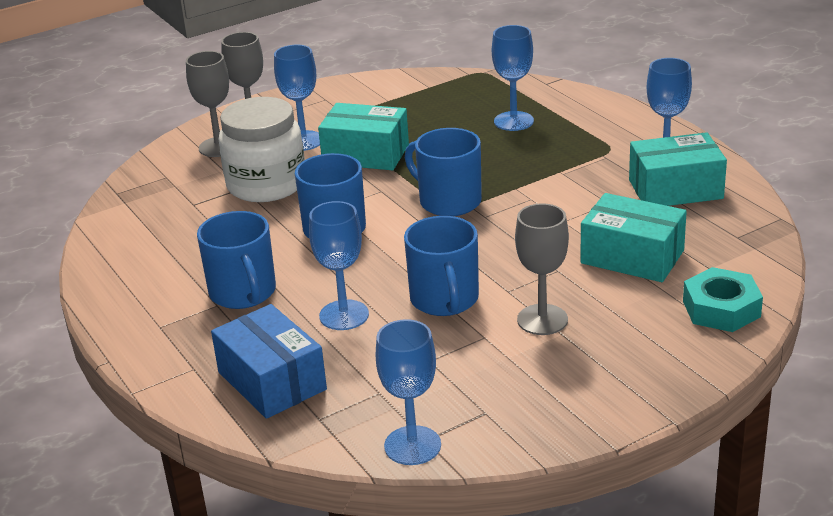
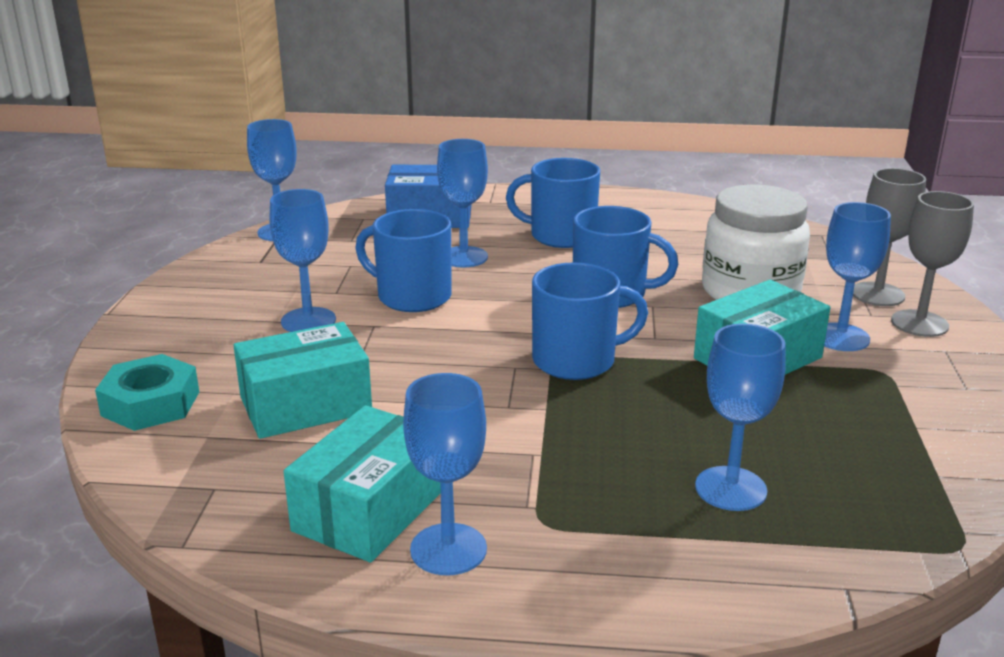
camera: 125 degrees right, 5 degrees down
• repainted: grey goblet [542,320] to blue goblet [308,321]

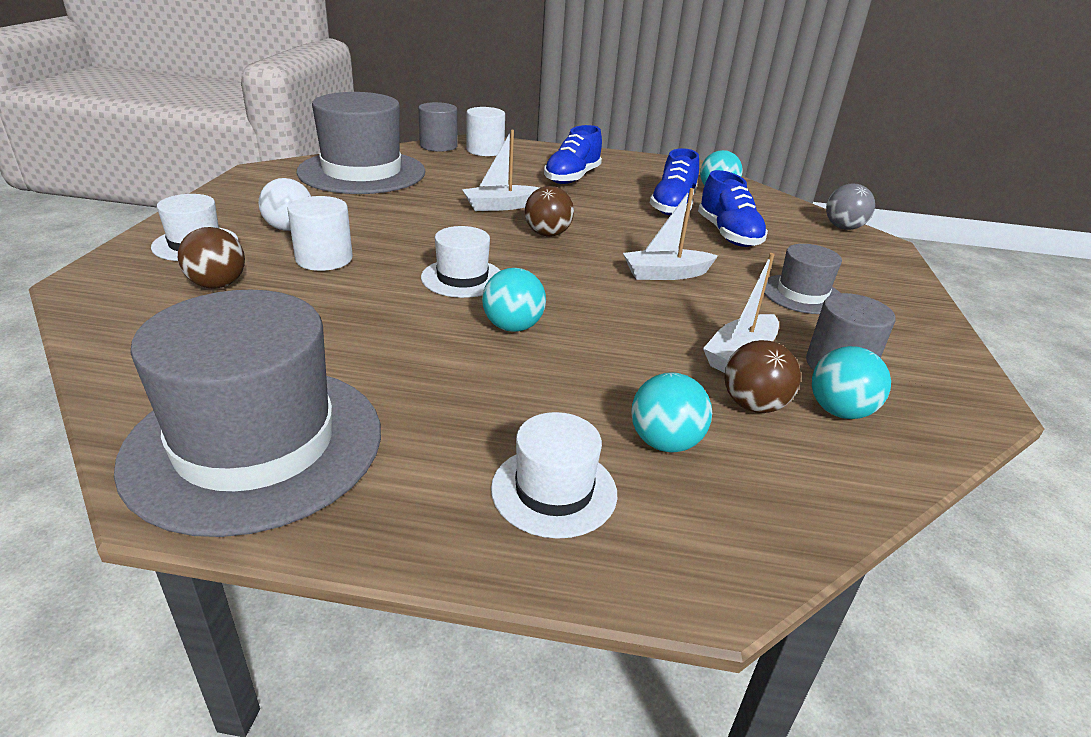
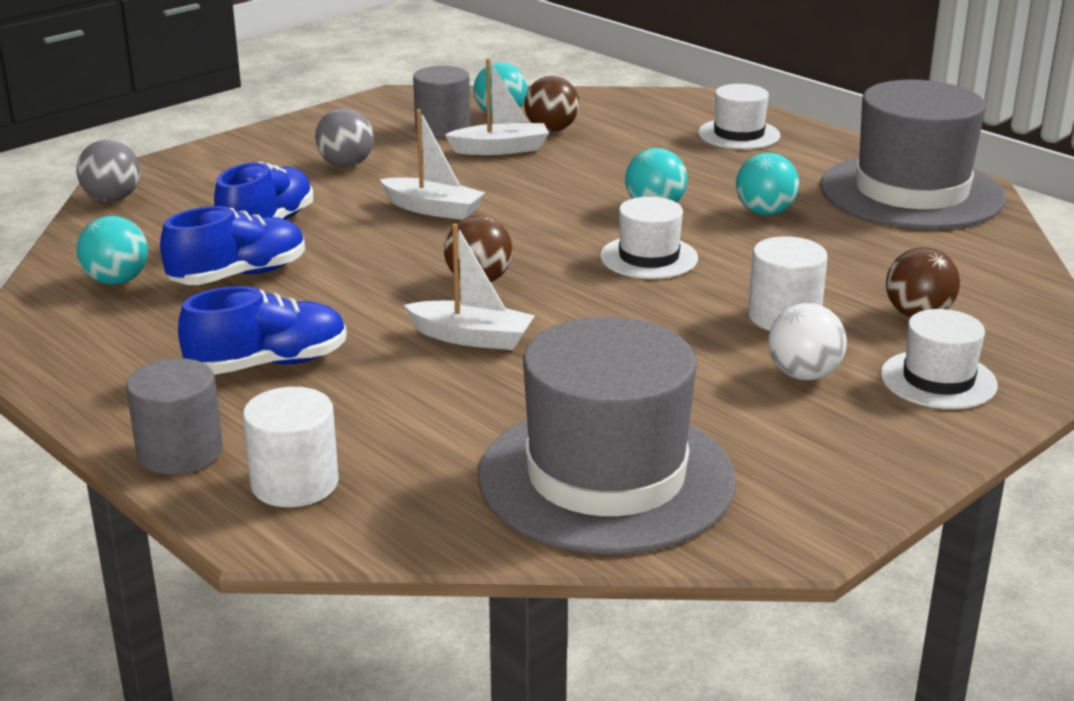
camera: 140 degrees left, 5 degrees down
• shifted: grey cylinder [438,146] to [180,452]
• shifted: turquoise ball [665,442] to [765,212]
• swapped: grey hat [802,294] to grey ball [346,165]

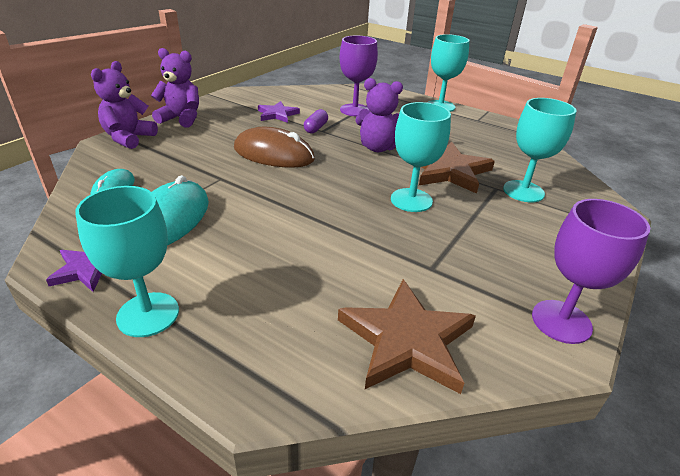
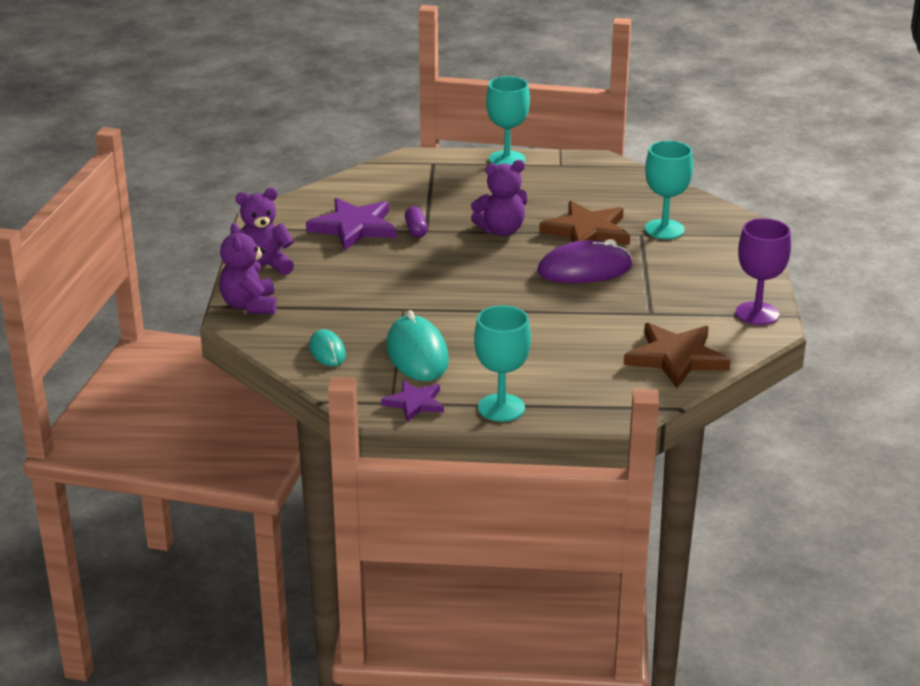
camera: 30 degrees left, 5 degrees down
• gone: brown mouse [273,154]
• gone: purple goblet [355,110]
• swapped: turquoise goblet [411,200] to purple mouse [584,269]
• scaled: purple star [277,114] = [354,227] x1.70

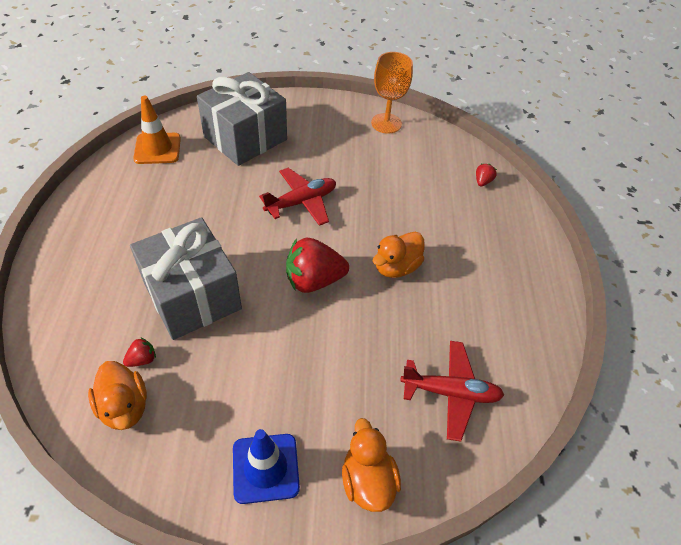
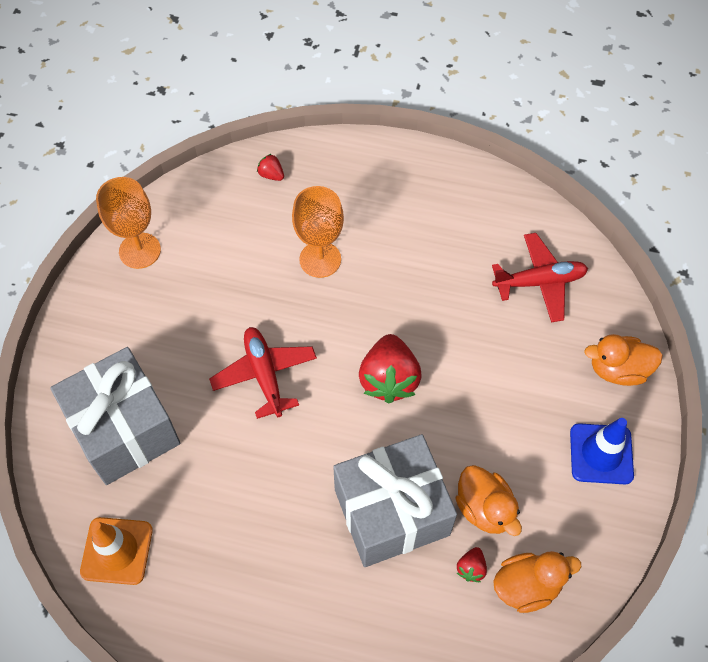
camera: 75 degrees left, 10 degrees up
• new: orange goblet [320,259]
• shifted: orange duck [396,267] to [484,508]
• rotated: red strawberry [142,359] = [471,568] 135 degrees counterclockwise
• rotated: red plane [450,393] = [539,282] 60 degrees clockwise

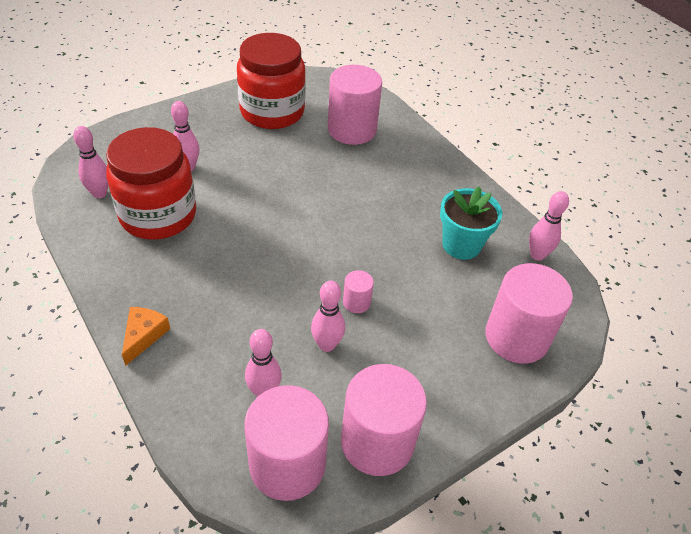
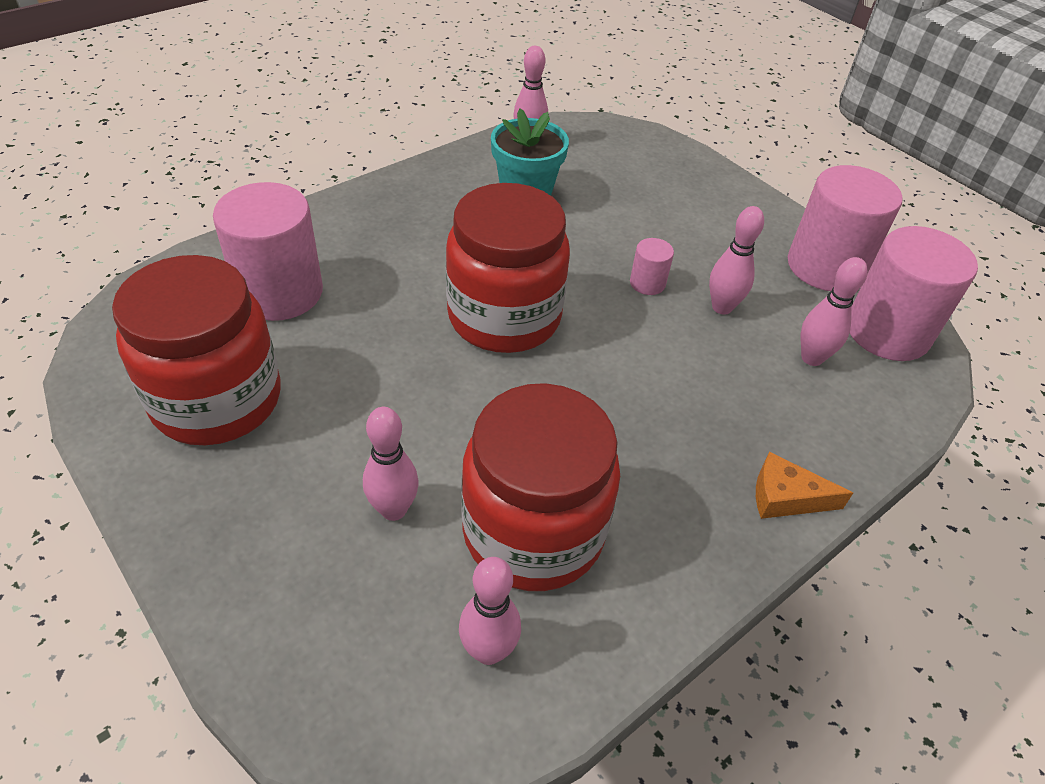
camera: 95 degrees left, 0 degrees up
• gone: pink cylinder [516,337]
• new: red jar [504,317]

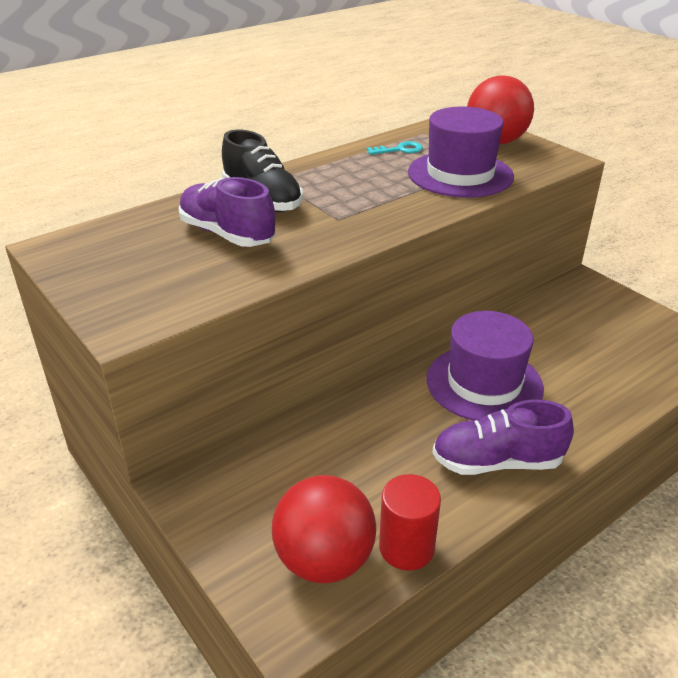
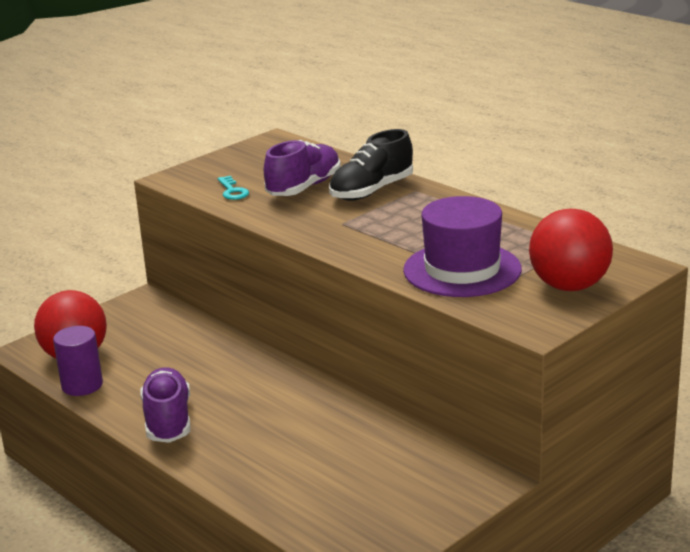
camera: 85 degrees right, 10 degrees down
• gone: purple hat [484,383]
• shifted: turquoise key [399,150] to [232,191]
• repainted: red cylinder [406,548] to purple cylinder [82,385]

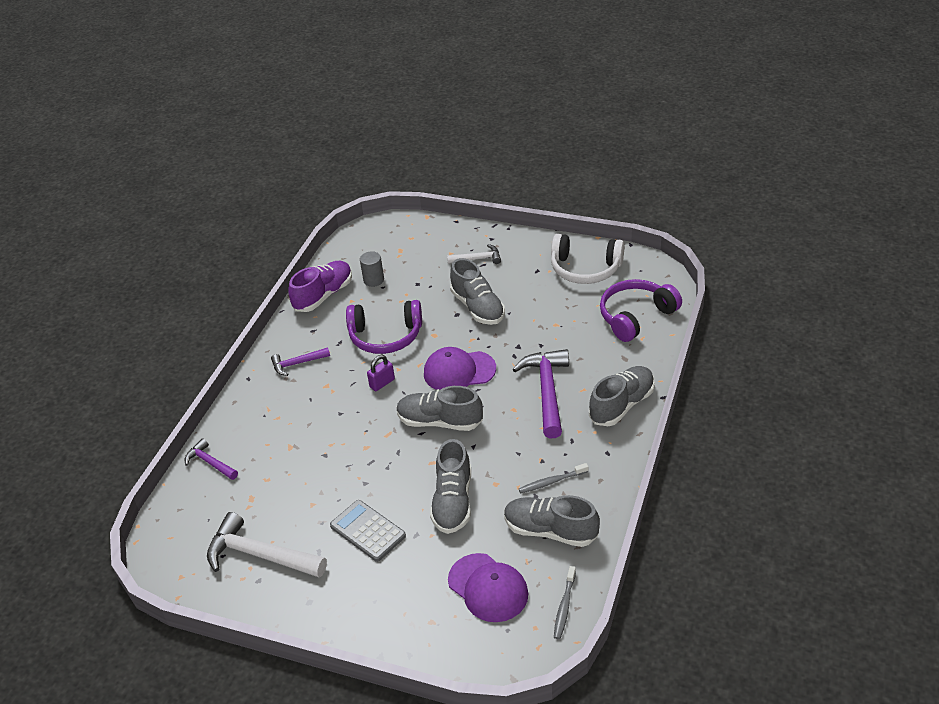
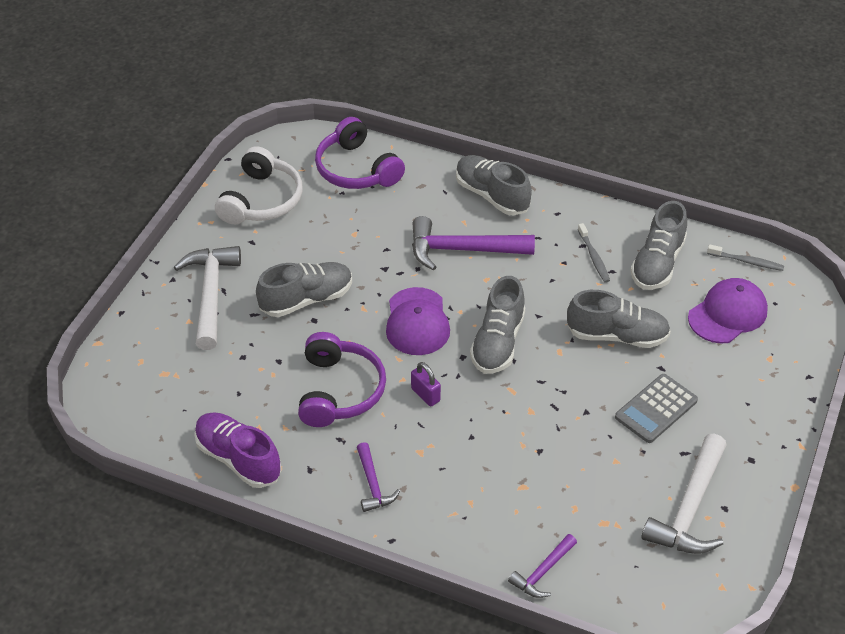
camera: 90 degrees left, 5 degrees up
• gone: grey cylinder [373,280]
• scaled: white hammer [477,259] = [210,295] x1.83

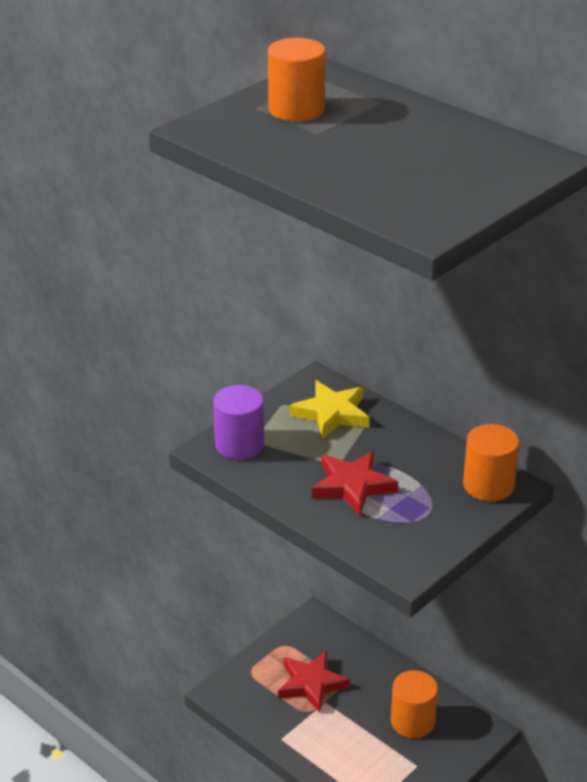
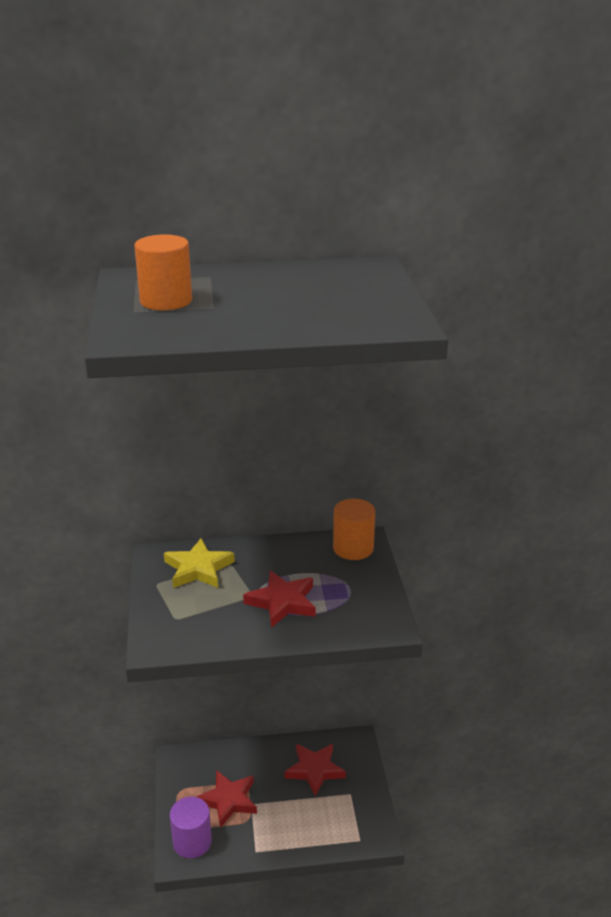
camera: 50 degrees left, 5 degrees down
• shifted: purple cylinder [239,444] to [192,842]
• swapped: orange cylinder [412,721] to red star [314,770]

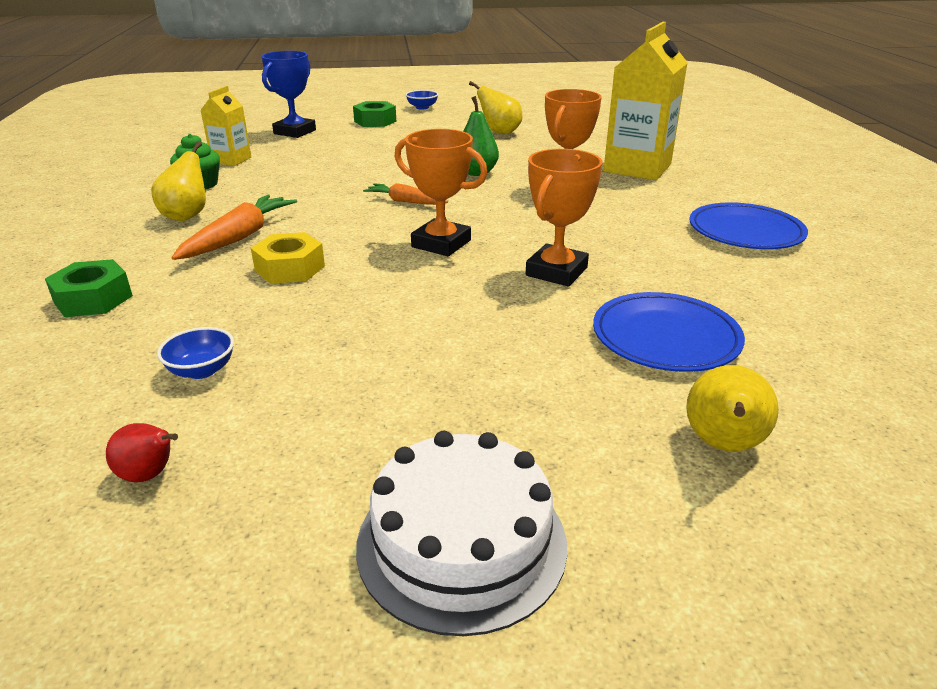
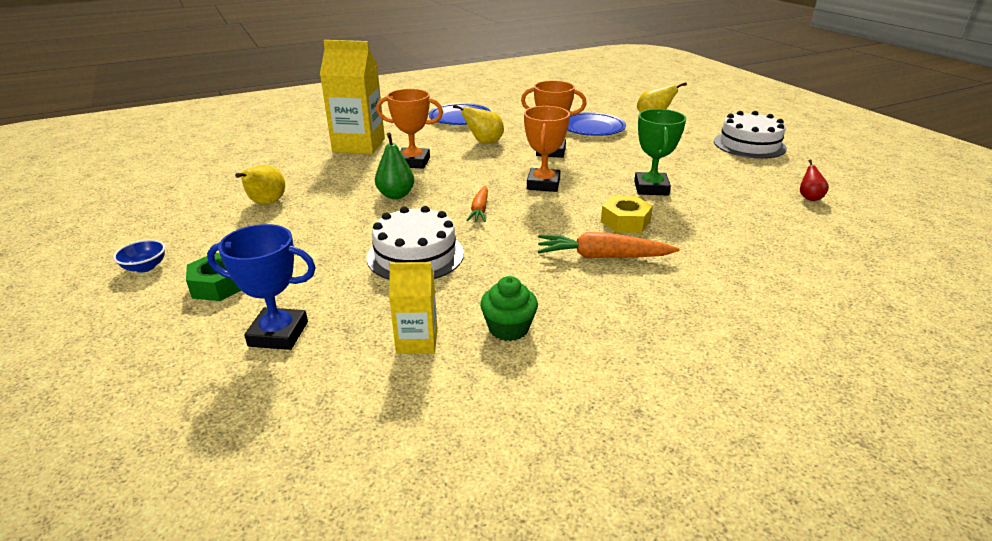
camera: 110 degrees left, 0 degrees up
• gone: green nut [93,299]
• gone: blue bowl [202,370]
• new: white cake [415,255]
• new: green trophy [651,188]
• shifted: yellow pear [187,215] to [484,142]

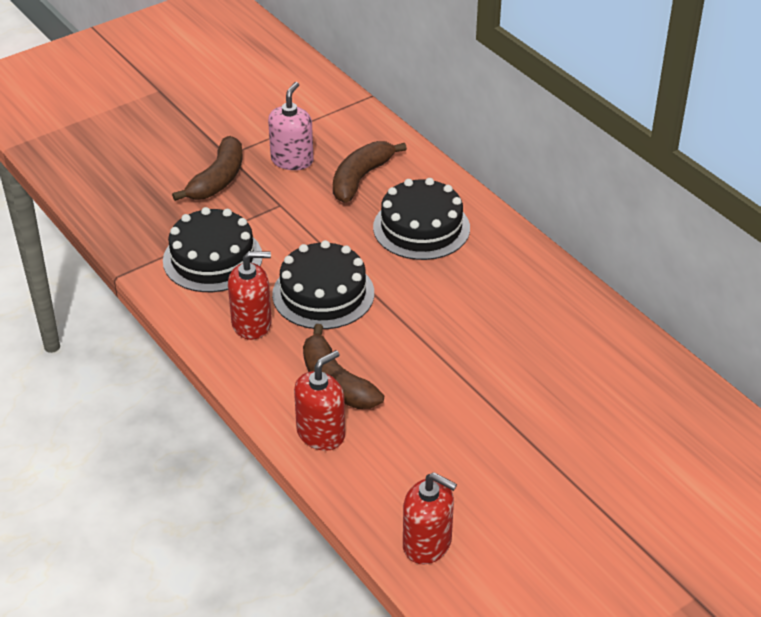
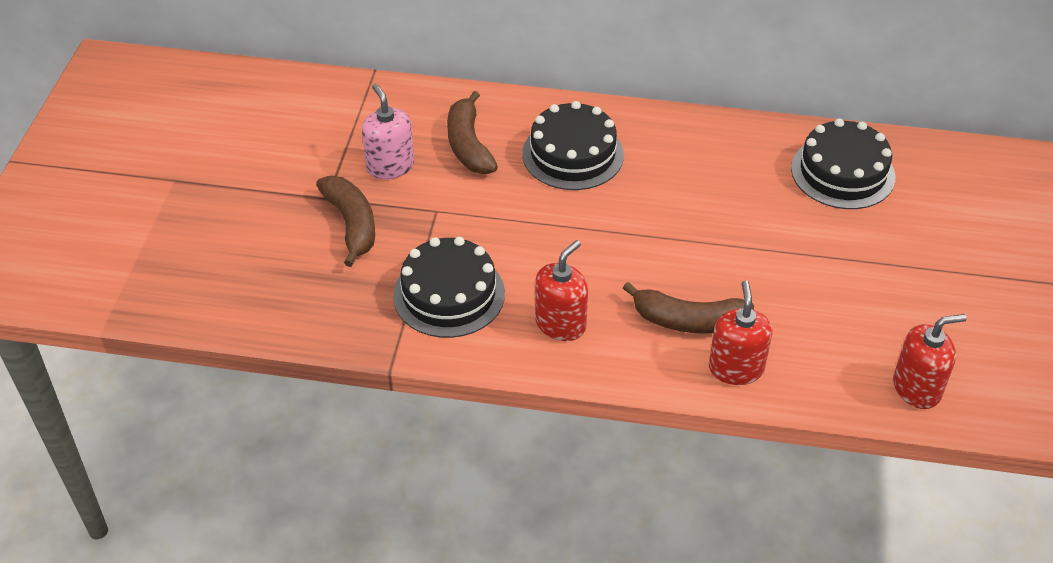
camera: 45 degrees left, 5 degrees up
• shifted: black cake [323,294] to [842,172]

